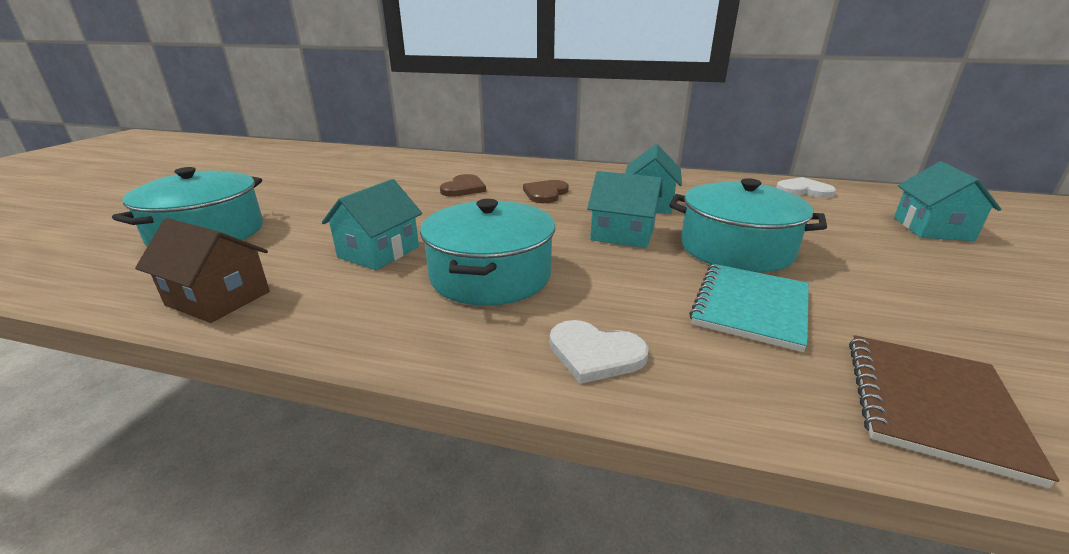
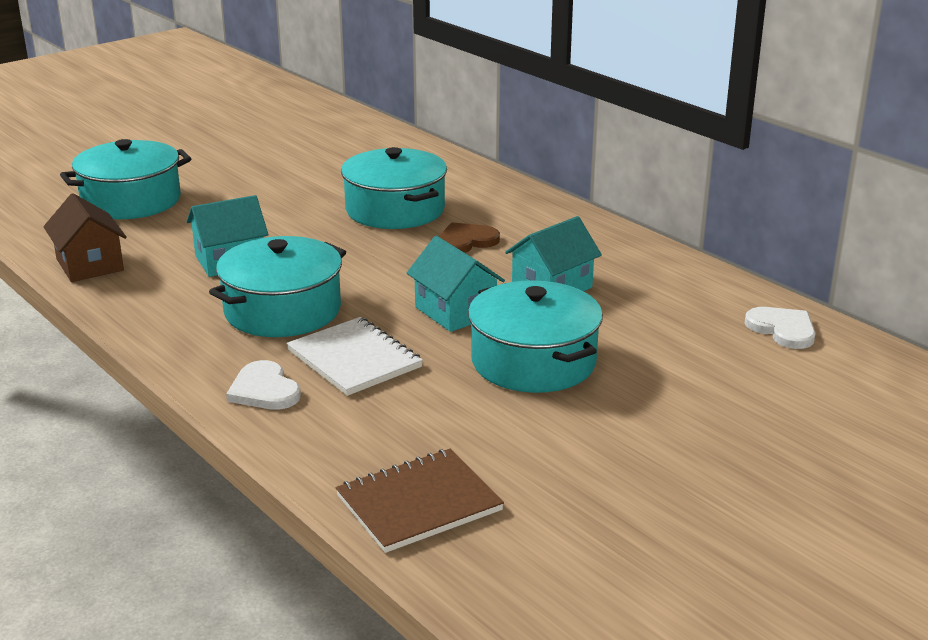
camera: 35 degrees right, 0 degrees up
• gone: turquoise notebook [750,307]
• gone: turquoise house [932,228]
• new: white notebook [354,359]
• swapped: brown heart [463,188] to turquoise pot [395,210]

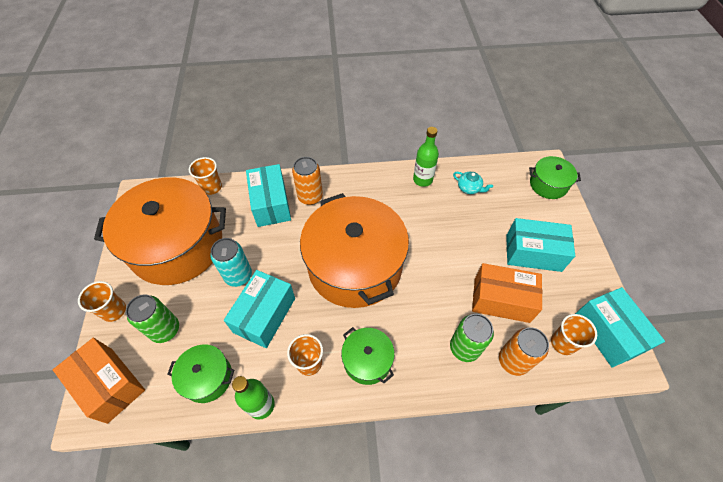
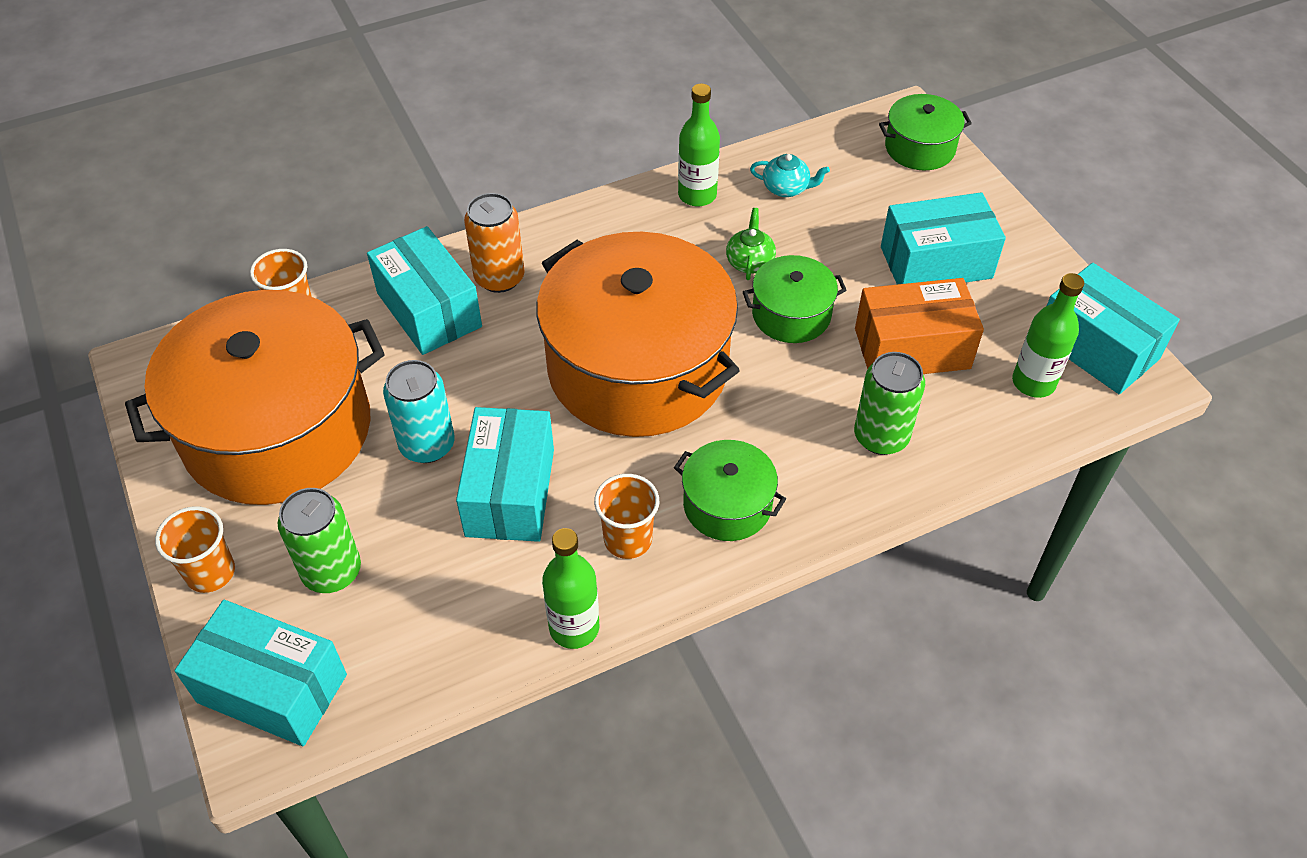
camera: 20 degrees left, 5 degrees down
• gone: orange can [513,360]
• new: green teapot [750,262]
• shifted: green pot [207,377] to [791,314]
• swapped: orange cup [563,343] to green bottle [1033,382]
• repainted: orange box [109,384] to turquoise box [272,688]

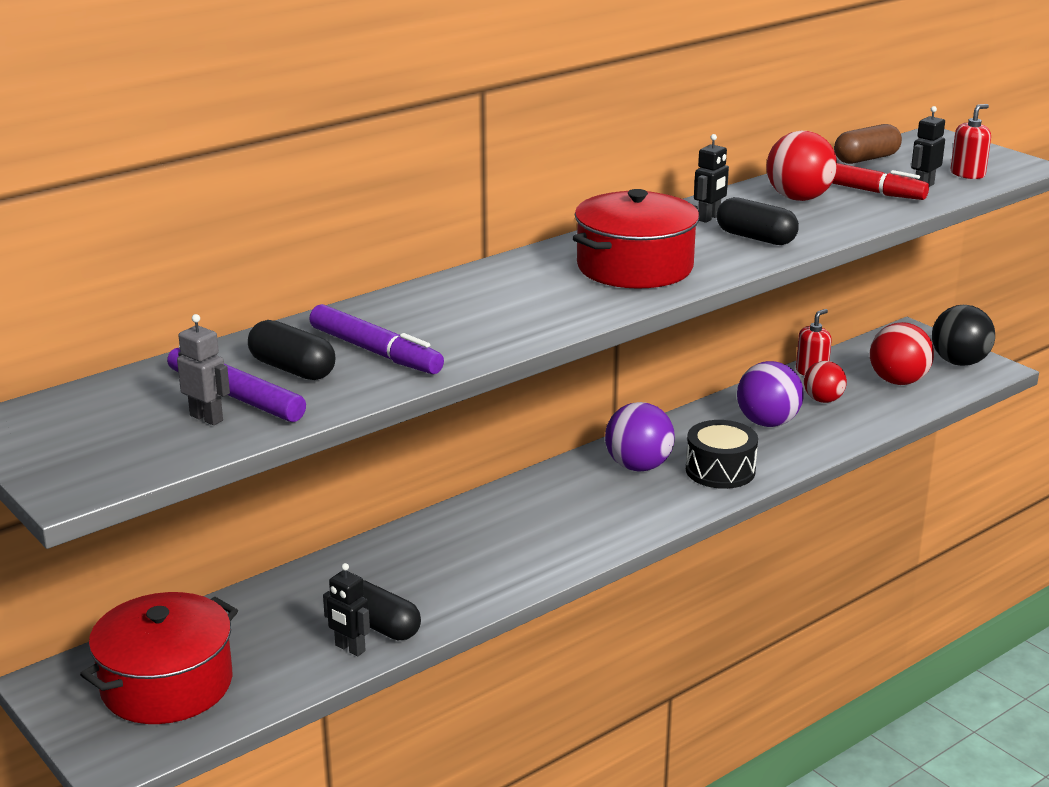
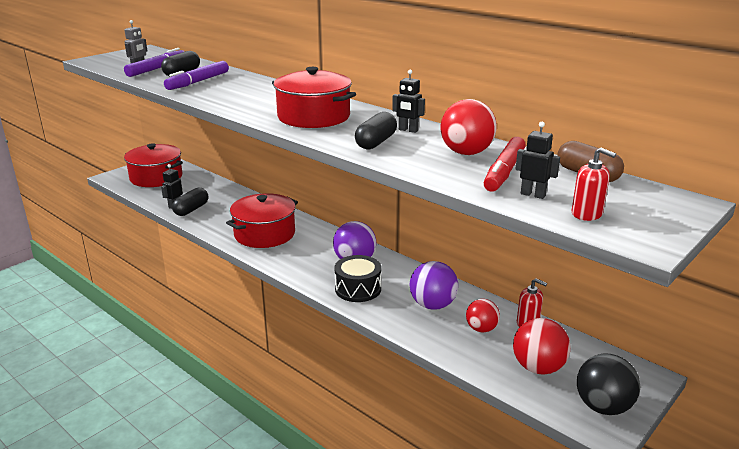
camera: 80 degrees right, 0 degrees up
• new: red pot [264,234]

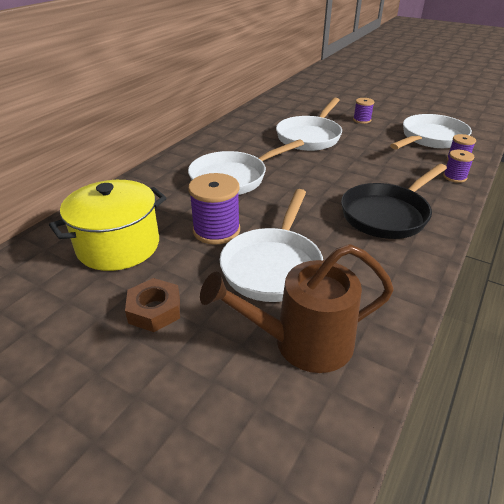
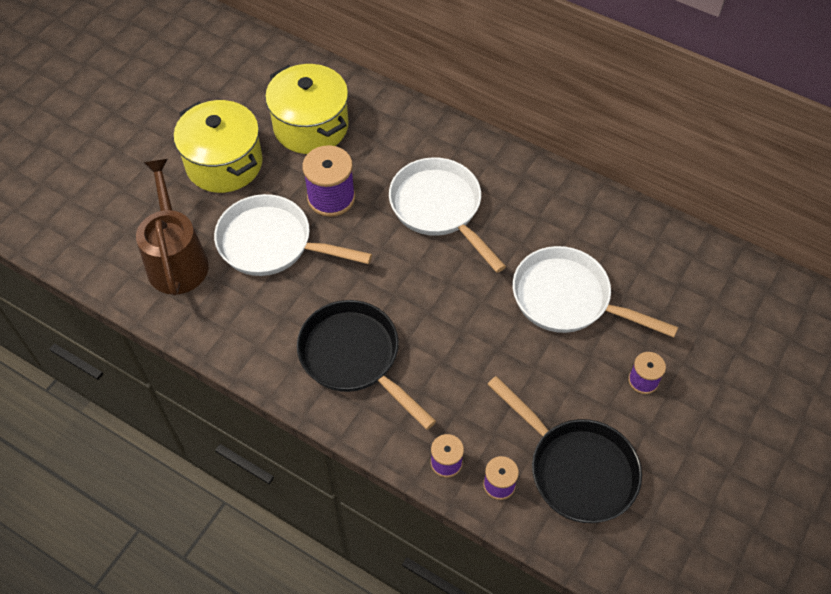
camera: 90 degrees right, 20 degrees up
• swapped: brown nut [154,310] to yellow pot [224,163]
• repainted: white pan [430,138] to black pan [576,469]

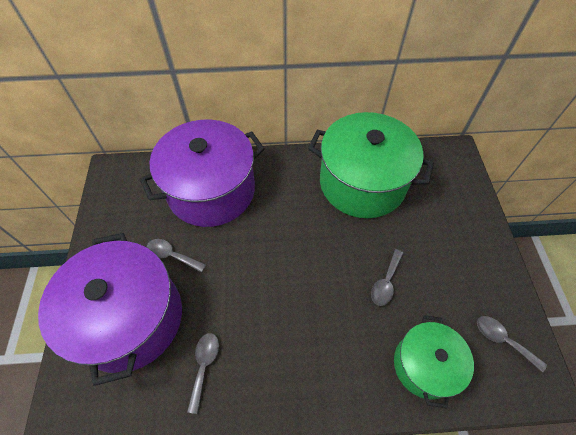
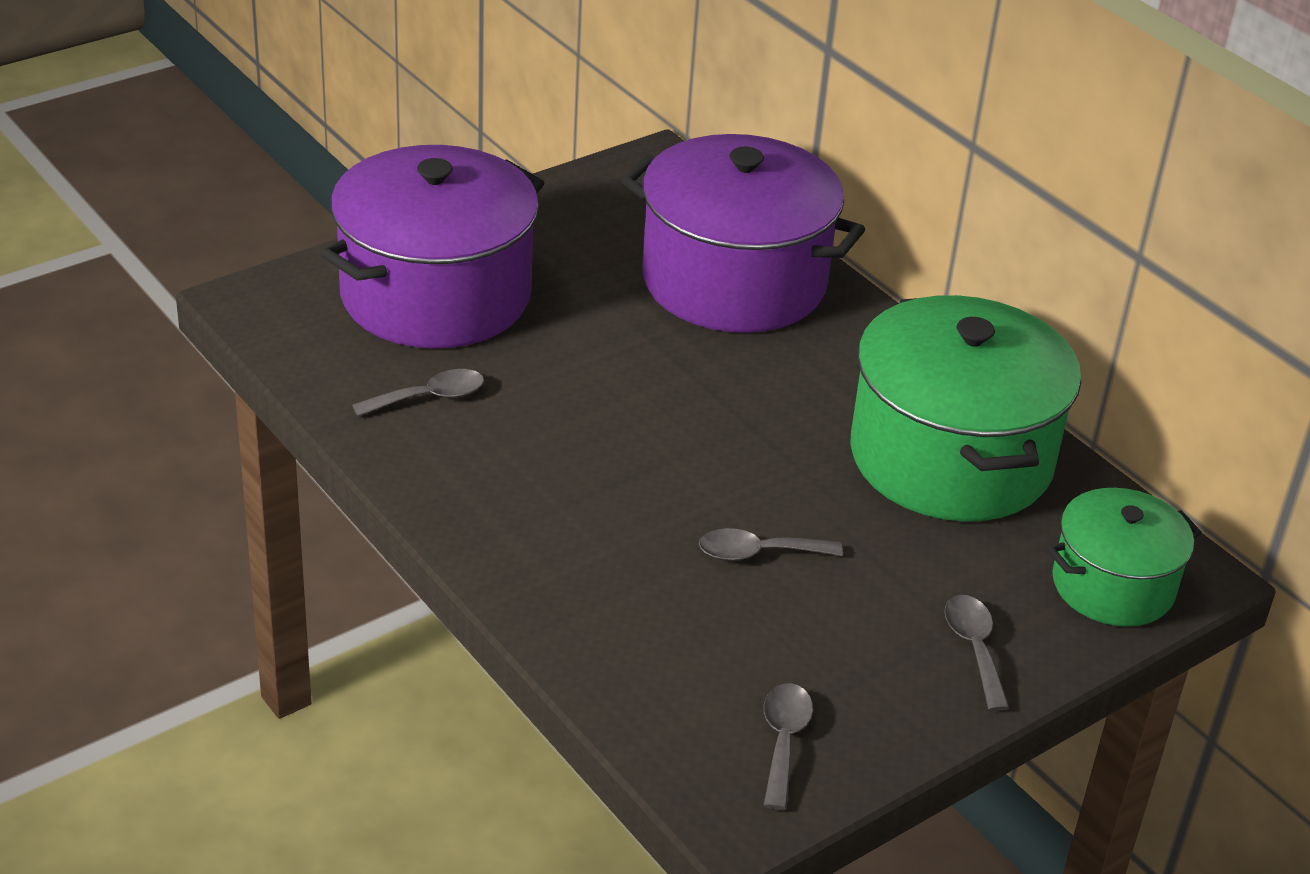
camera: 55 degrees right, 20 degrees down
• shifted: grey spoon [172,255] to [974,648]
• shifted: green pot [424,365] to [1113,585]

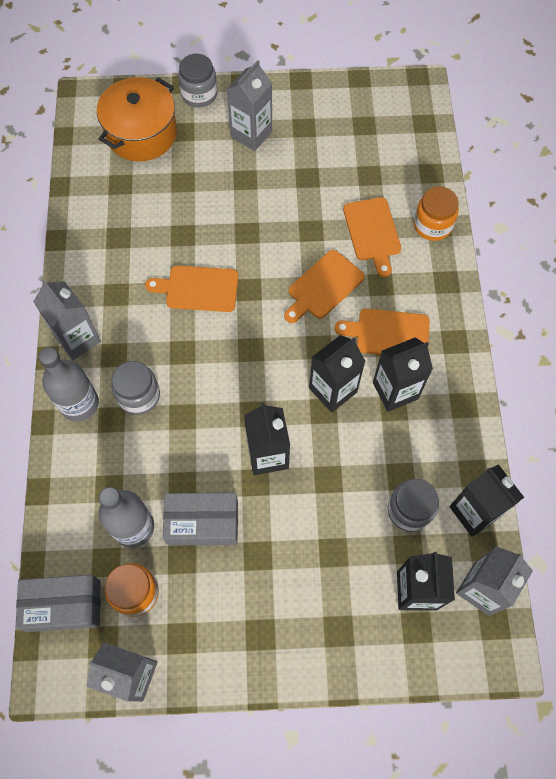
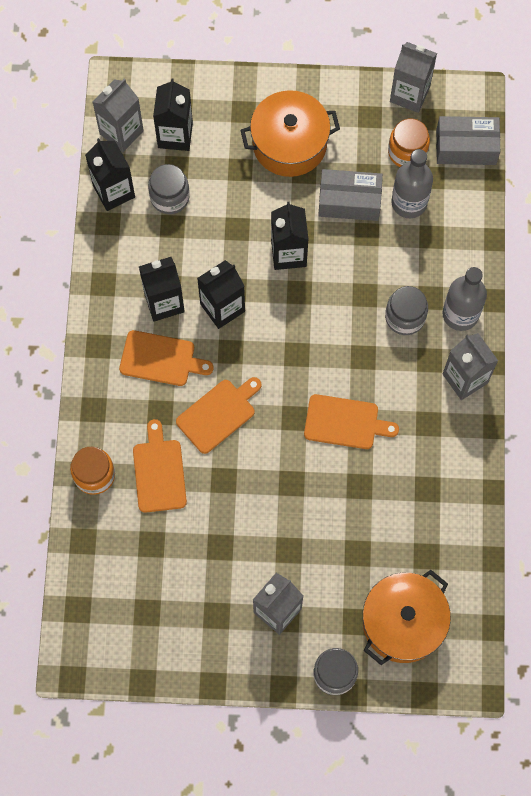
camera: 175 degrees left, 5 degrees up
• new: orange pot [289,144]

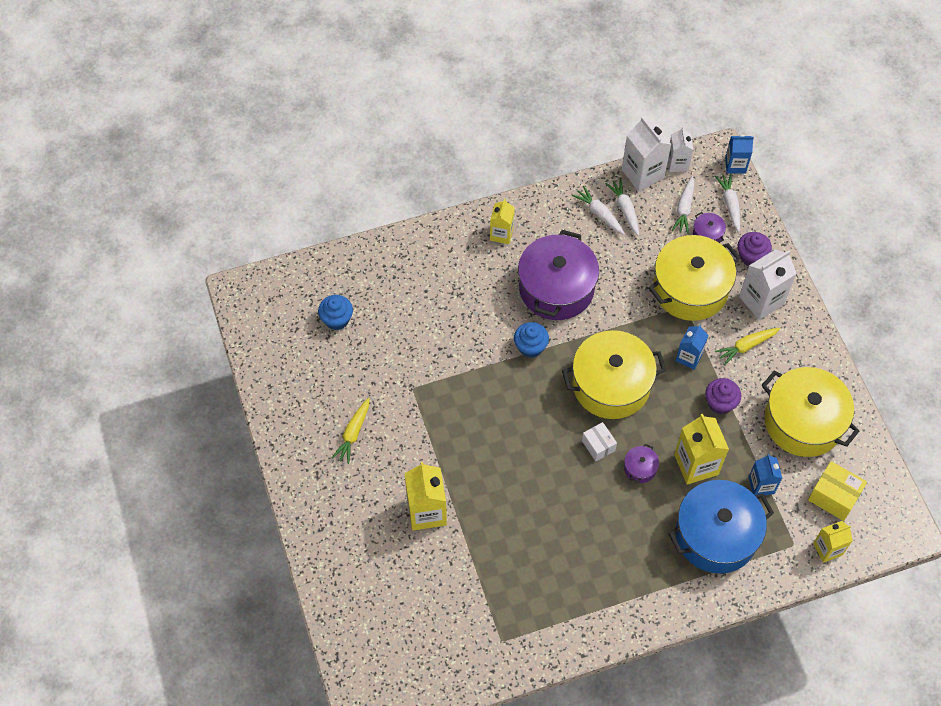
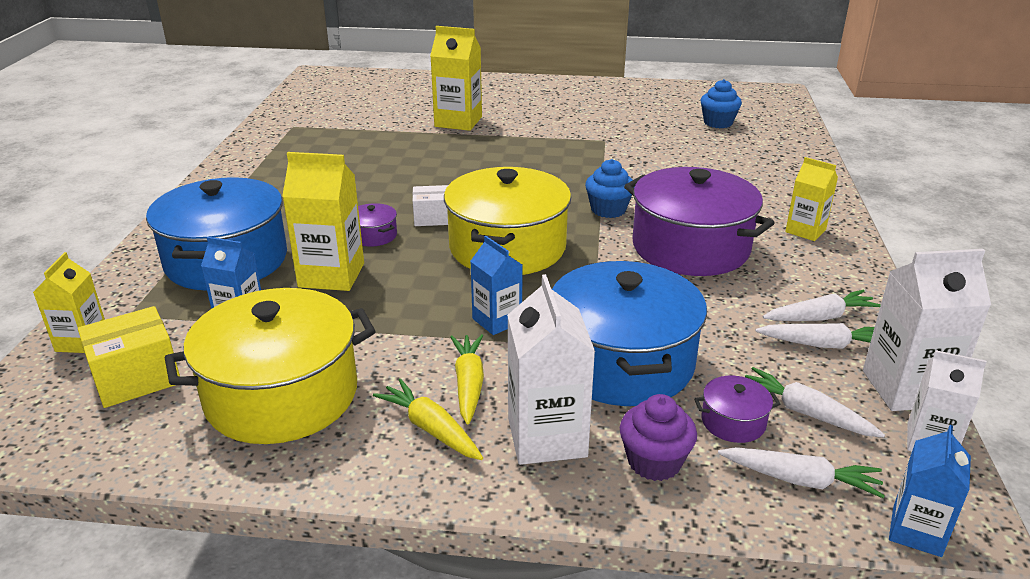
camera: 115 degrees right, 30 degrees down
• gone: purple cupcake [720,403]
• shifted: yellow carrot [353,433] to [431,429]
• repainted: yellow pot [690,289] to blue pot [622,362]

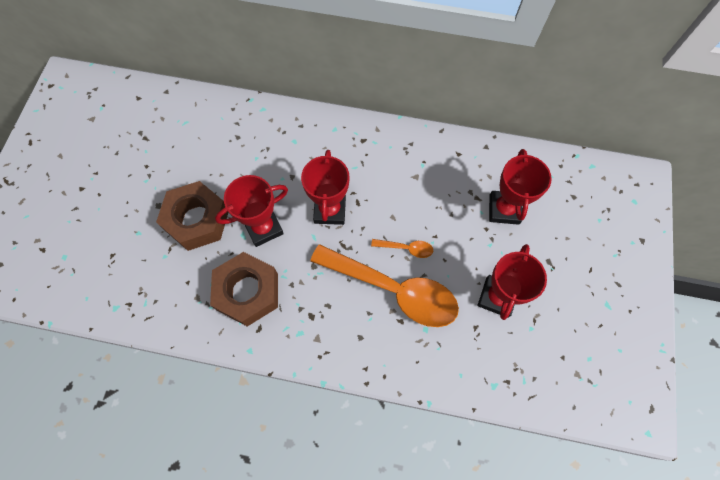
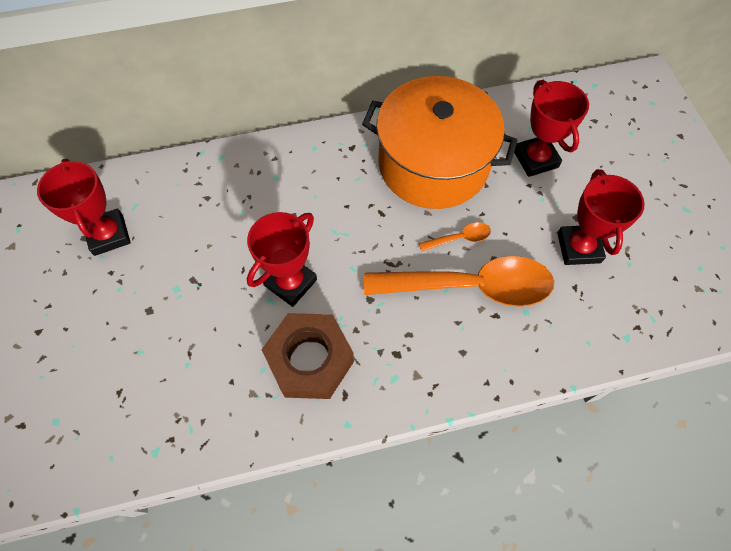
camera: 25 degrees left, 5 degrees down
• gone: brown nut [197,220]
• new: orange pot [433,163]
• shifted: red trophy [330,210] to [109,235]

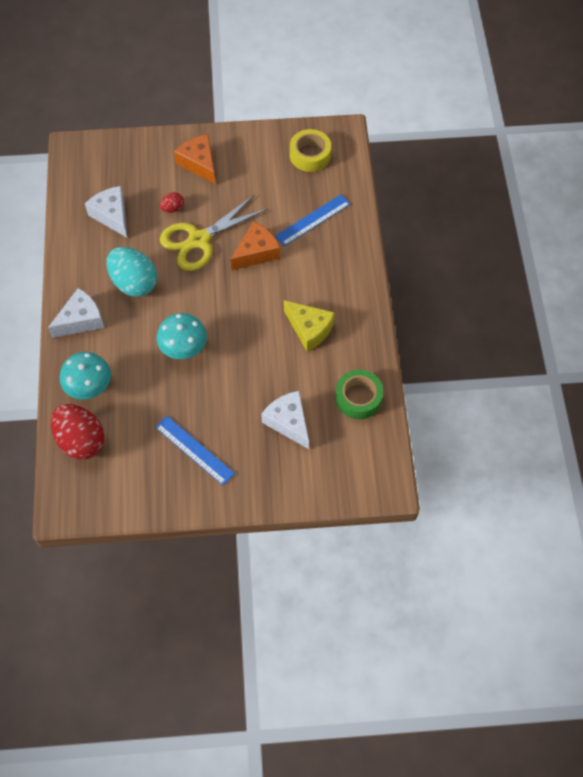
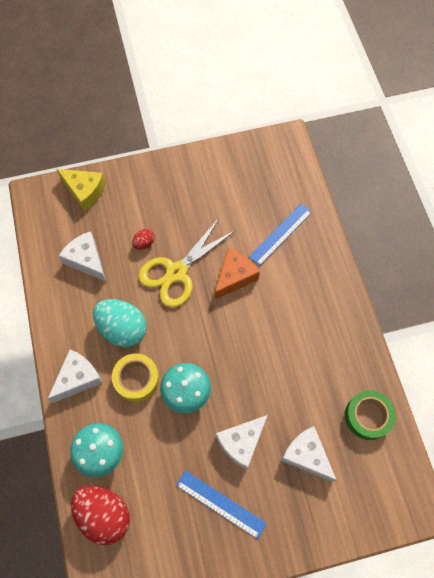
camera: 10 degrees left, 5 degrees up
• gone: orange cheese [199,163]
• new: white cheese [241,442]
• shifted: yellow cheese [309,329] to [84,191]
• shifted: yellow tape [310,155] to [136,379]

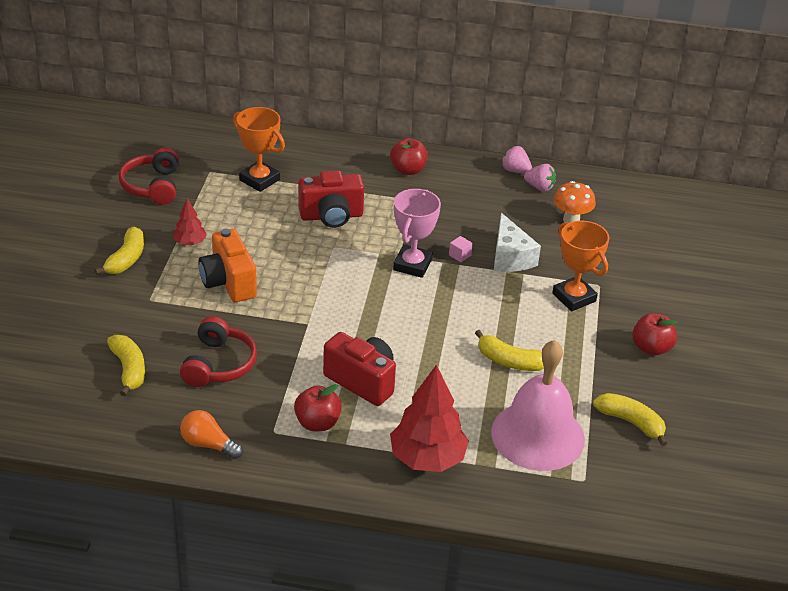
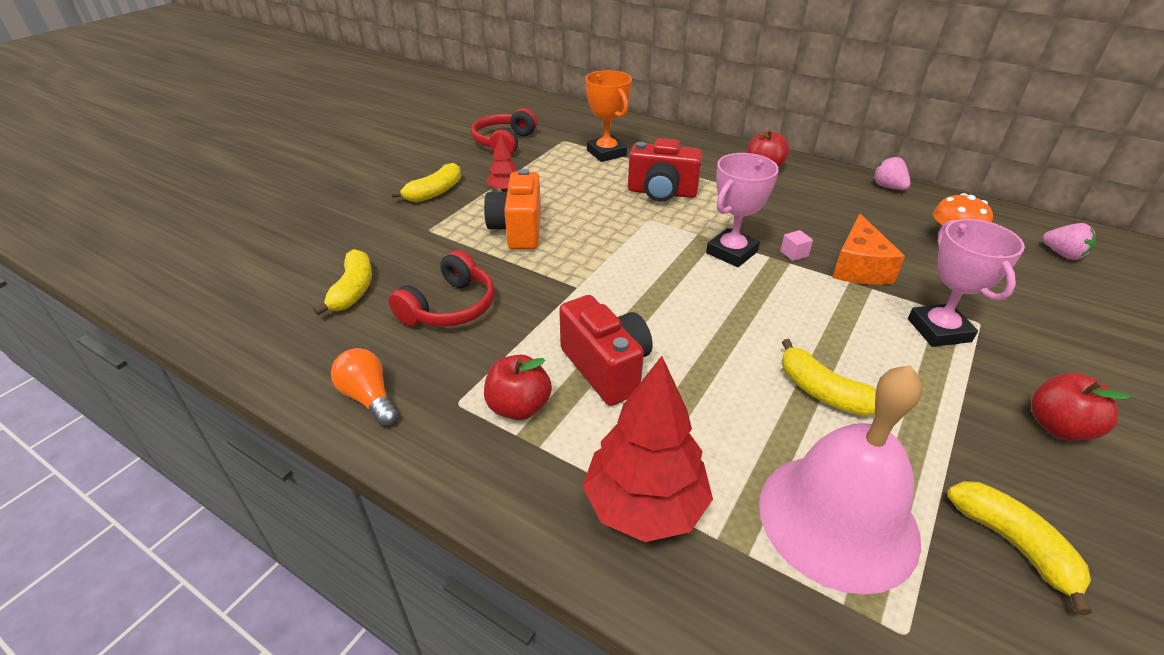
camera: 25 degrees right, 0 degrees up
• shifted: pink strawberry [539,187] to [1063,254]
• repainted: white cheese [510,257] to orange cheese [859,267]
• repainted: orange trophy [574,297] to pink trophy [939,330]

